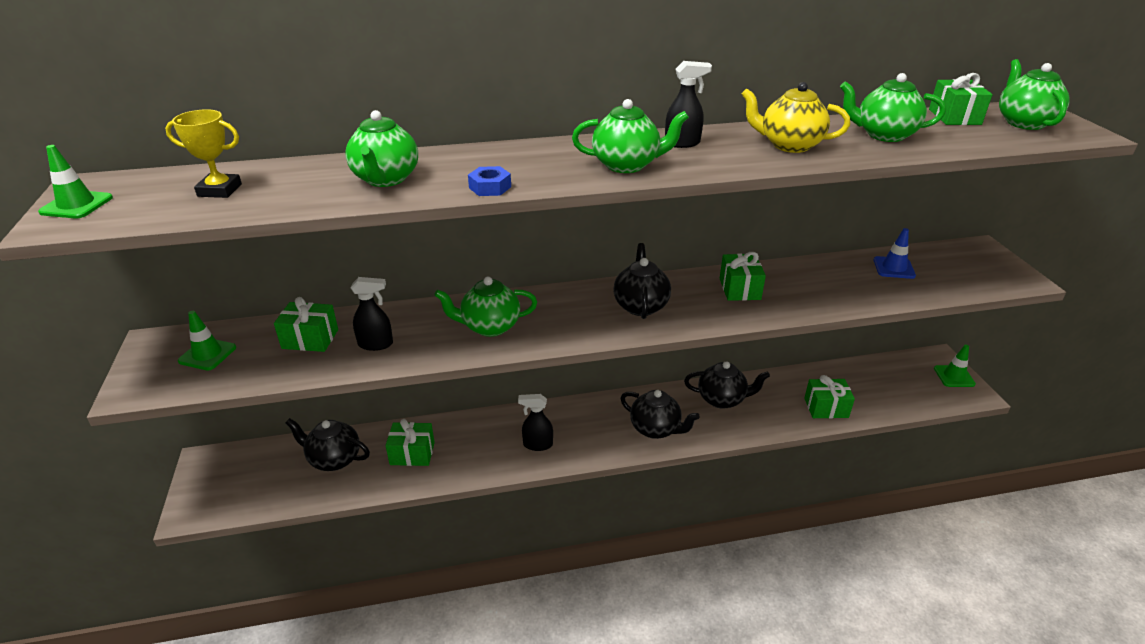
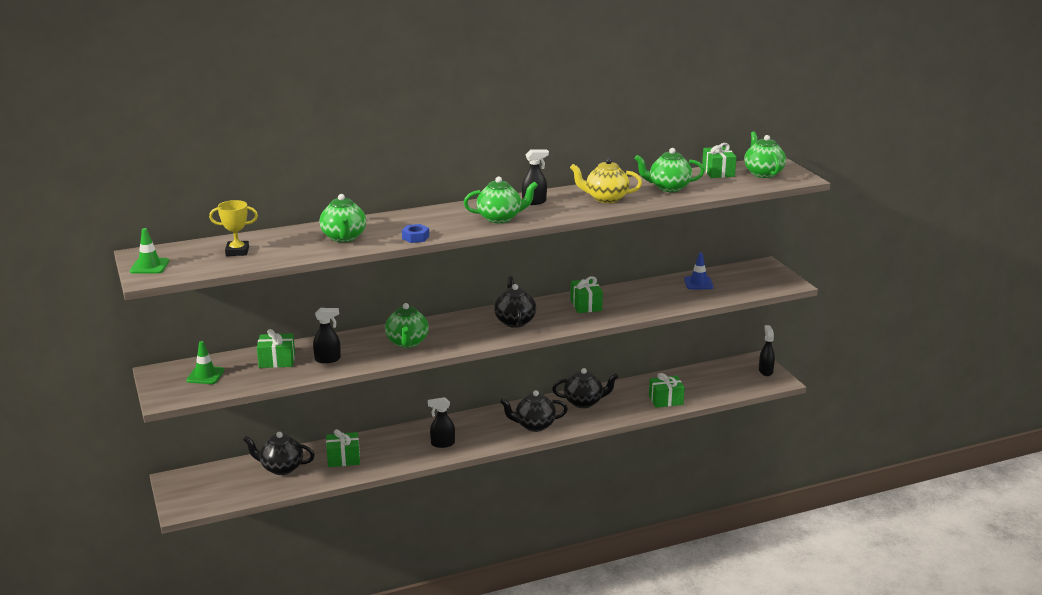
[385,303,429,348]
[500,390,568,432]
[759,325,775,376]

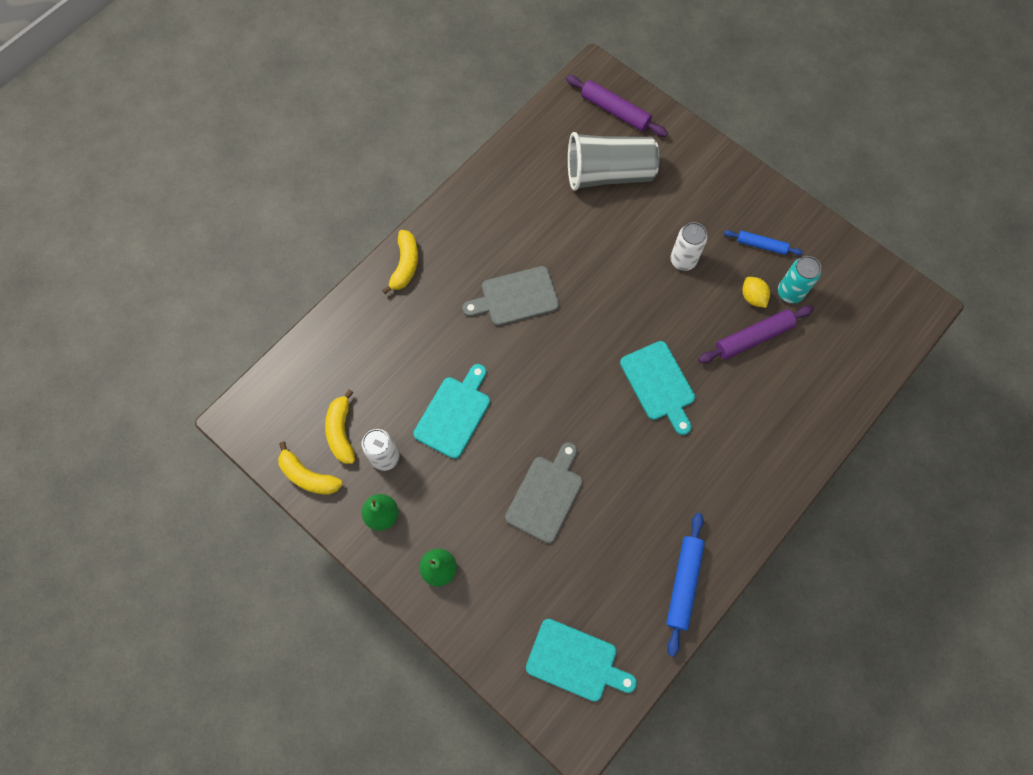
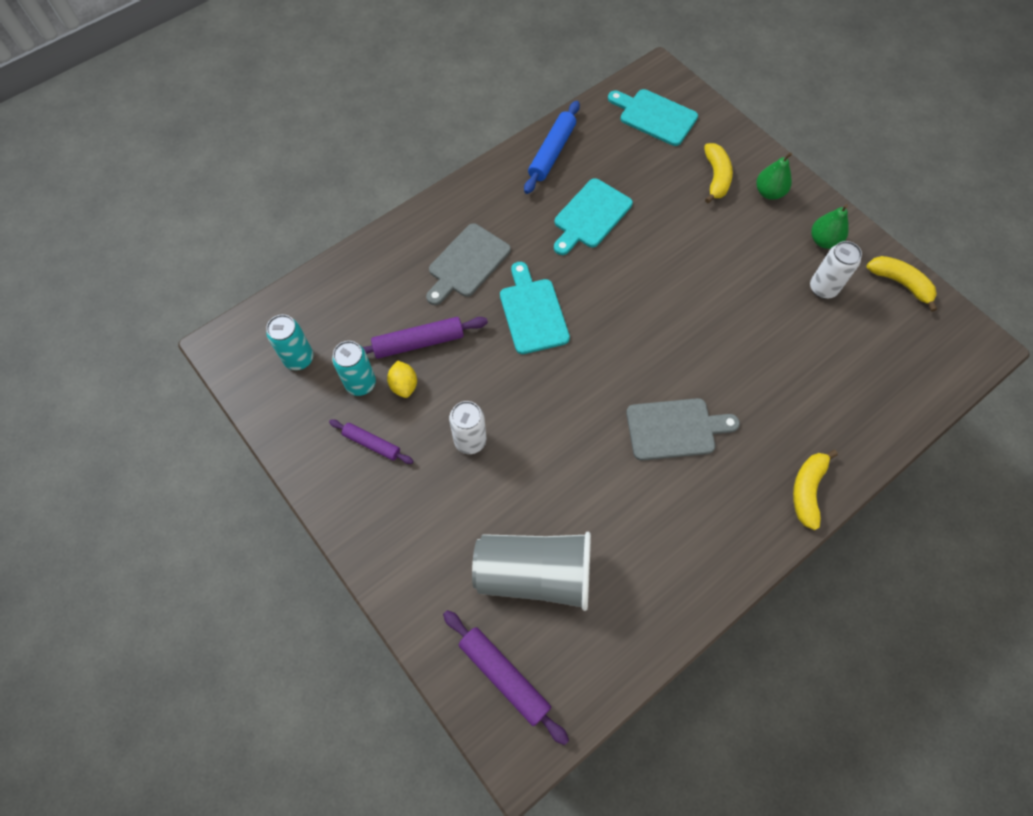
[266,315,313,370]
[329,420,413,464]
[426,223,511,305]
[554,178,633,255]
[704,143,733,203]

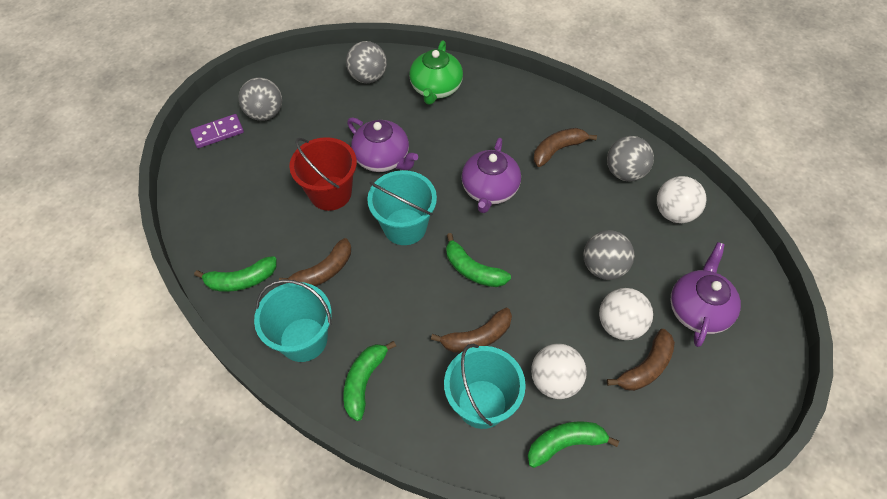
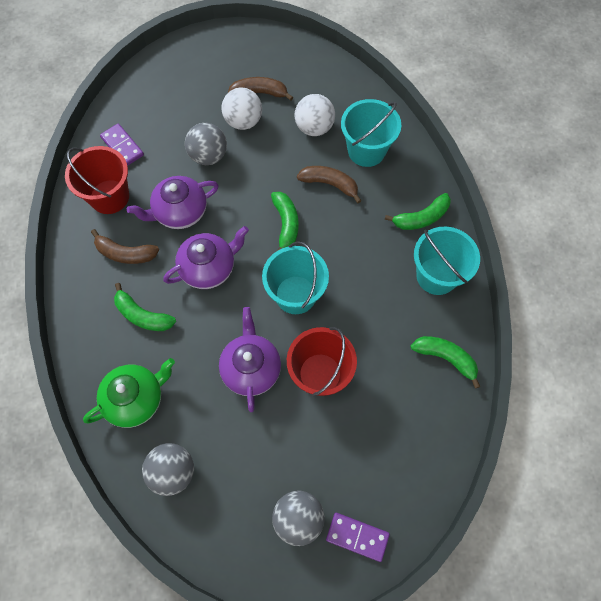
[65,146,129,214]
[100,124,144,166]
[114,283,176,331]
[127,176,219,229]
[279,238,351,286] (first image)

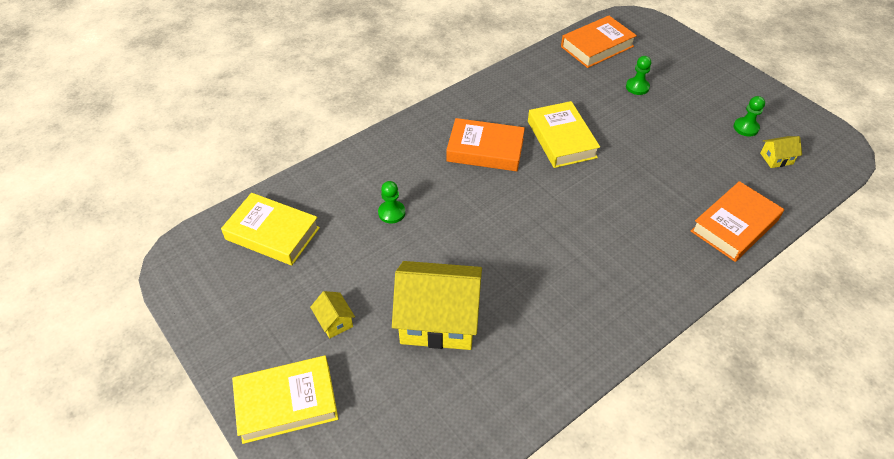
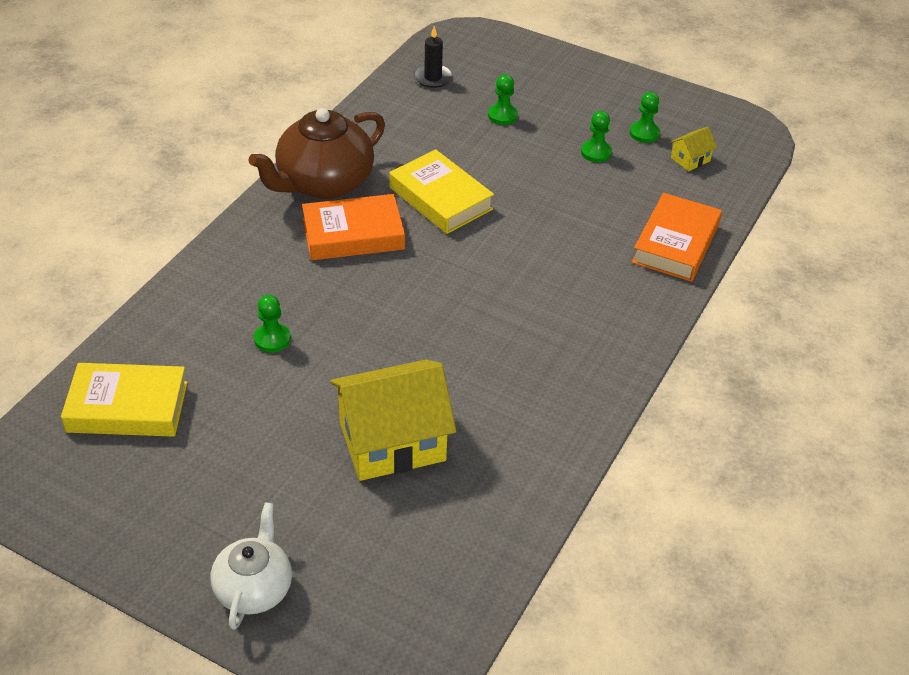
[211,502,292,630]
[248,108,385,199]
[414,26,453,88]
[581,111,612,162]
[310,291,355,339] (first image)

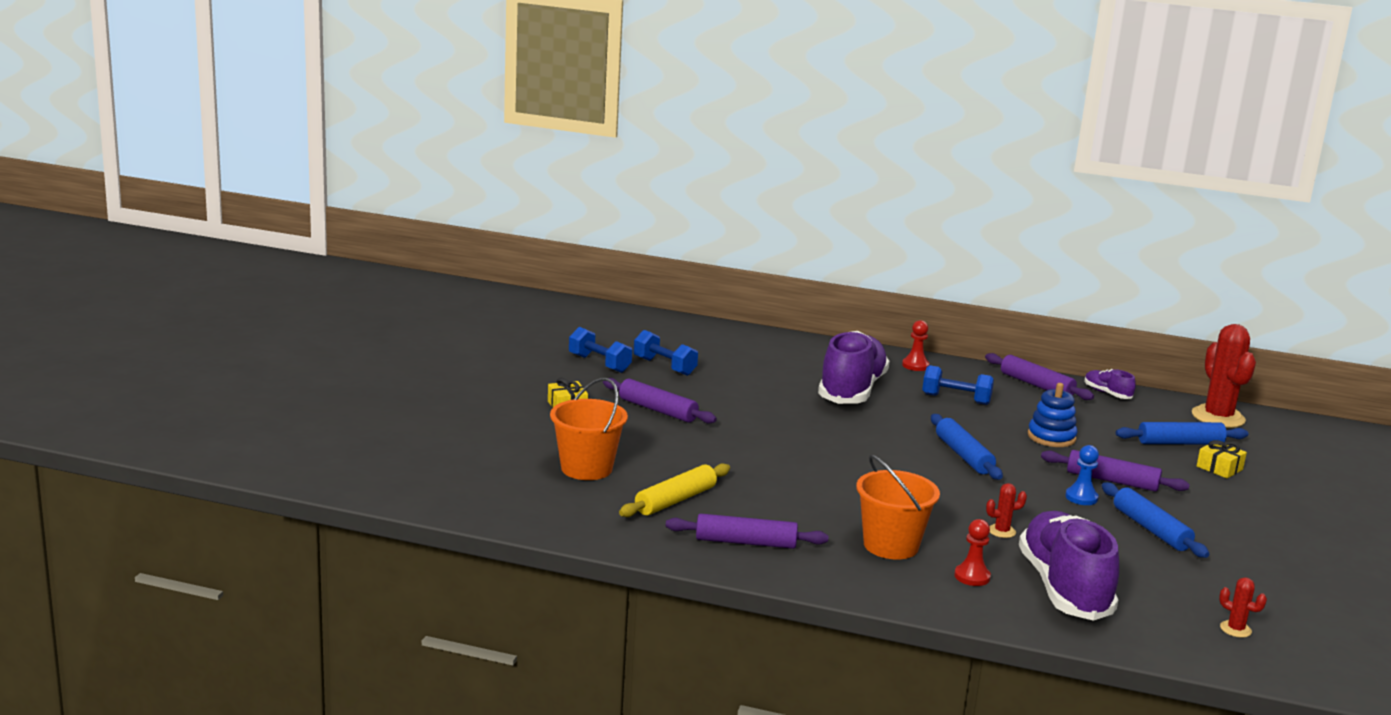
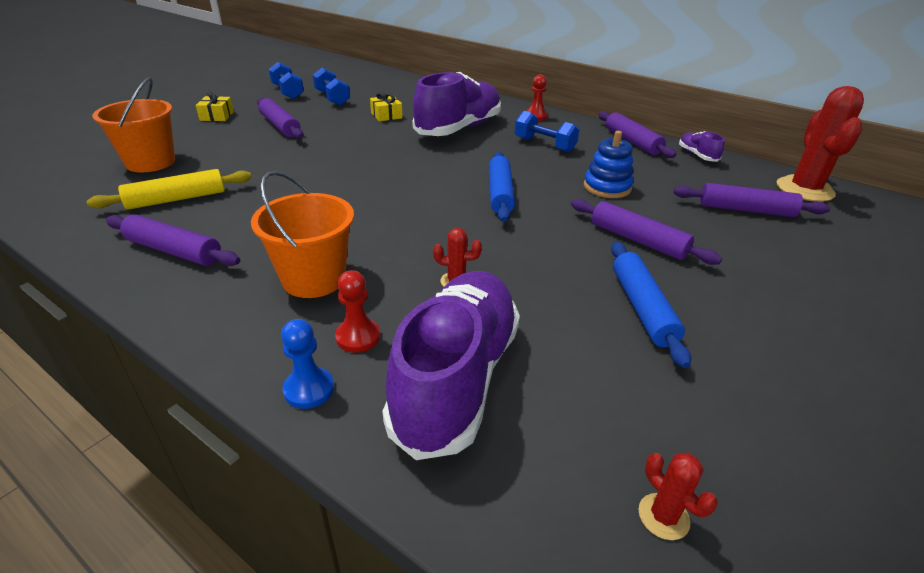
[281,319,334,409]
[370,92,403,121]
[673,183,830,217]

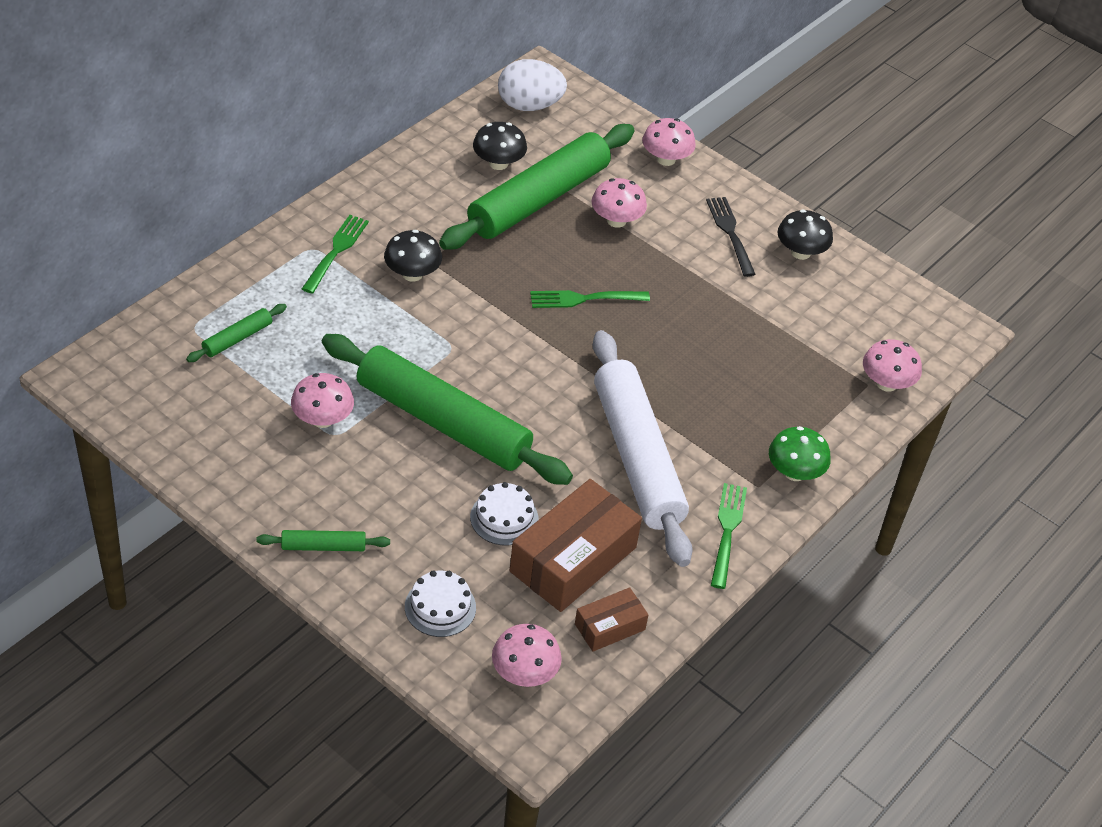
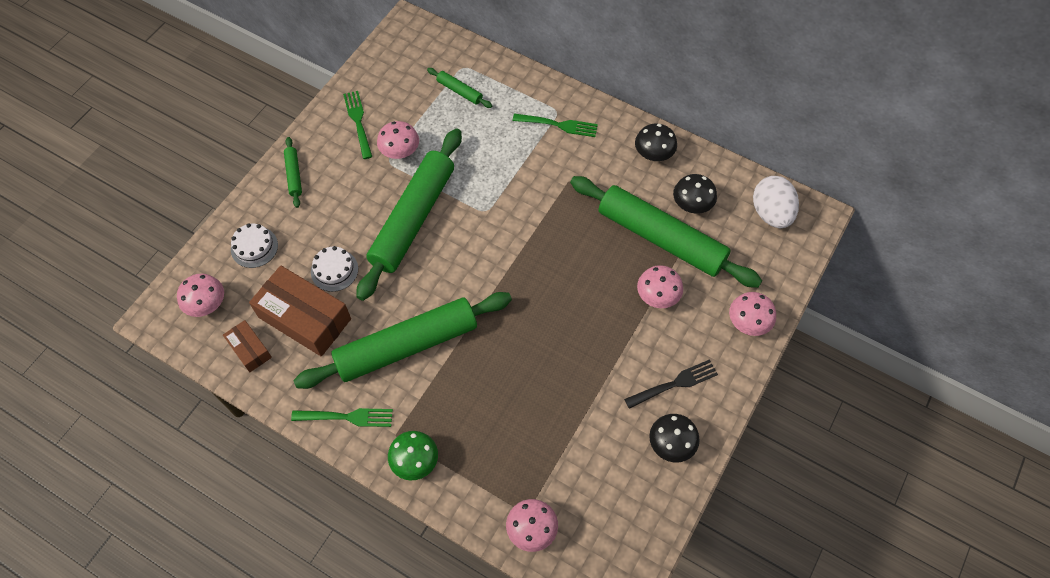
[293,292,512,389]
[343,91,372,159]
[635,124,677,161]

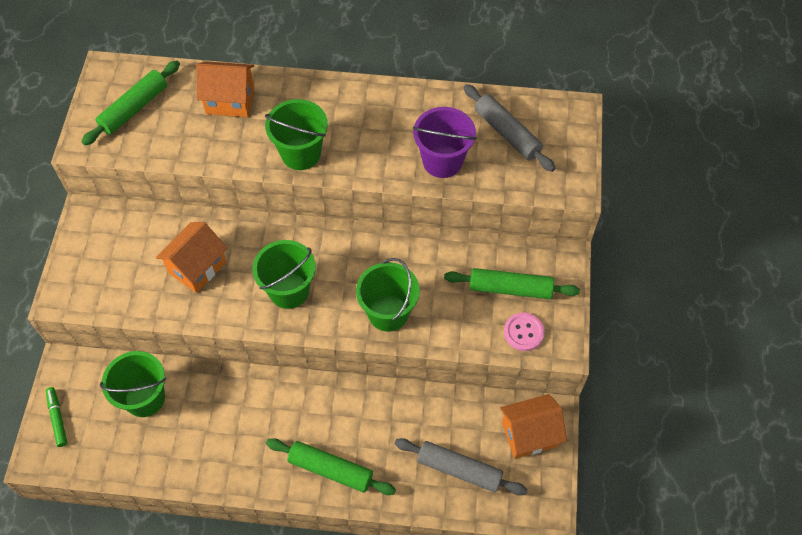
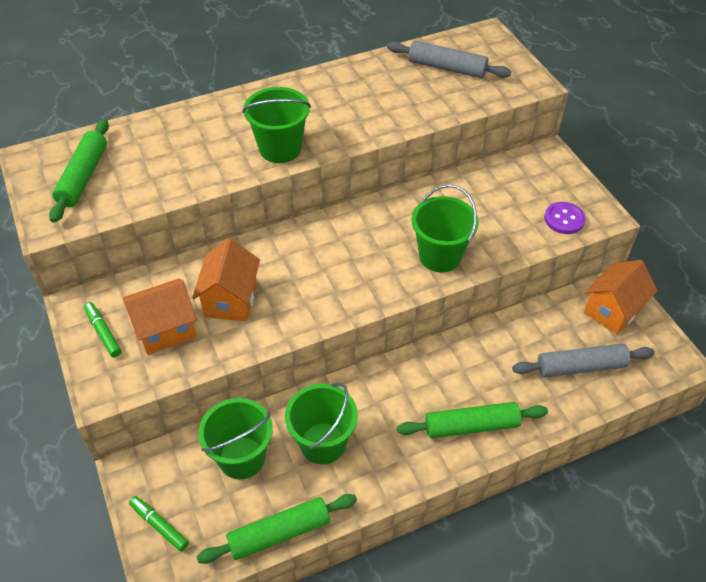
[84,302,121,357]
[123,279,197,355]
[197,494,357,564]
[285,383,358,464]
[544,202,586,234]
[413,107,477,178] (first image)

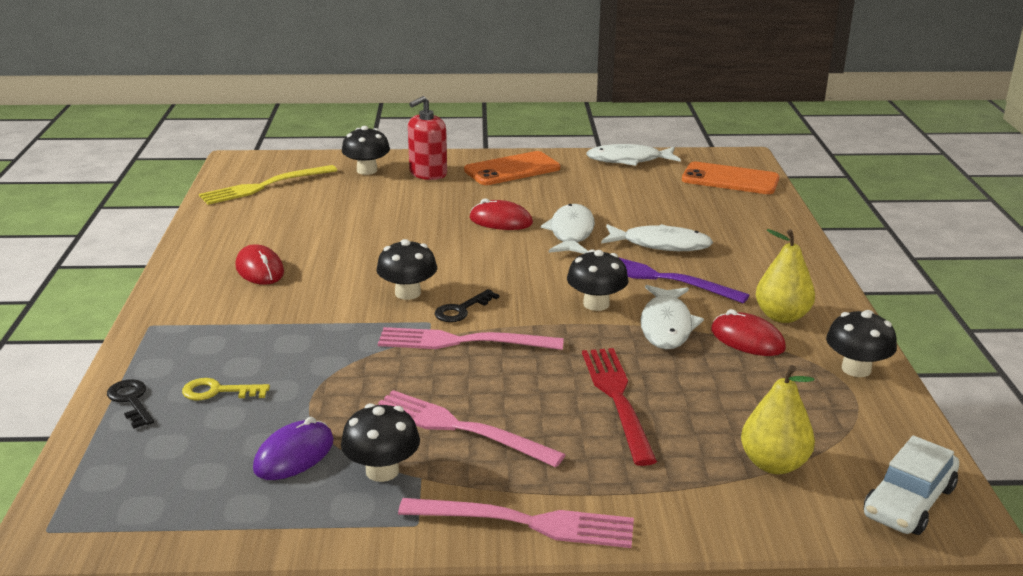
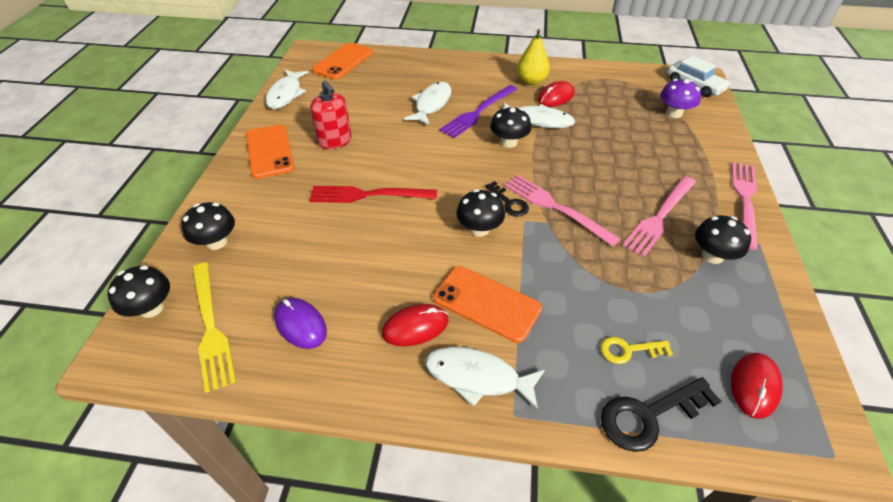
[107,265,170,318]
[274,298,327,349]
[309,186,437,203]
[310,81,352,149]
[425,347,545,410]
[433,266,542,343]
[504,175,620,246]
[600,337,673,364]
[601,377,721,452]
[660,79,701,118]
[731,353,783,419]

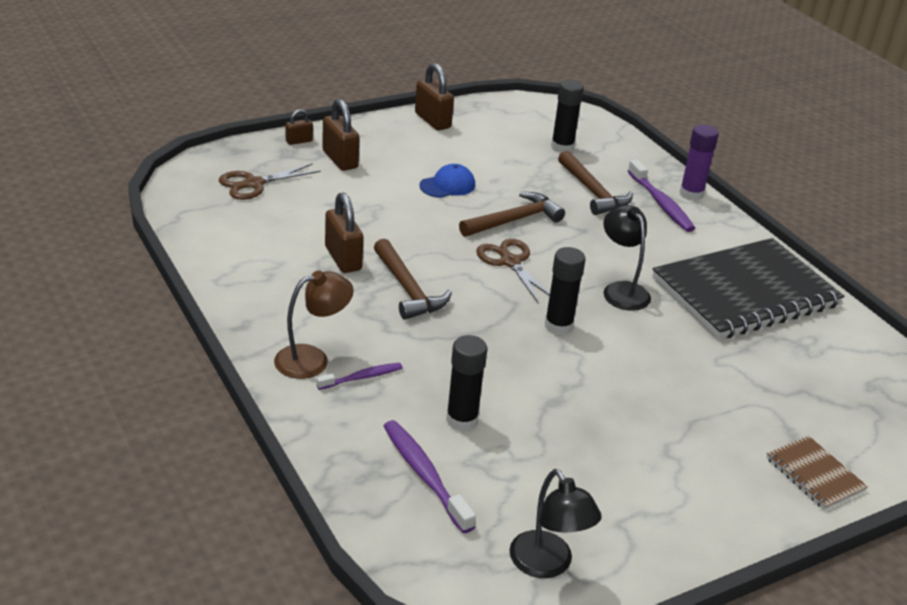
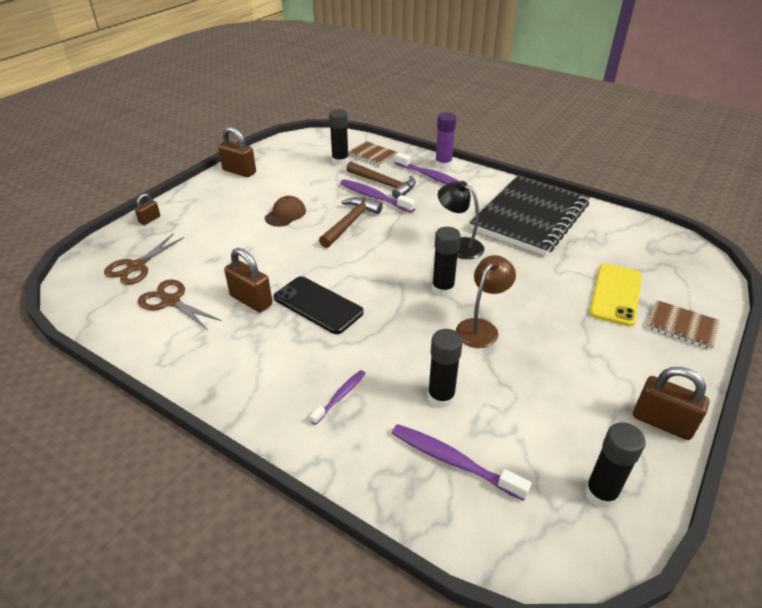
[138,279,222,330]
[265,196,306,227]
[274,276,364,334]
[340,179,416,213]
[348,141,399,167]
[456,255,516,348]
[585,422,646,508]
[589,263,642,326]
[633,367,709,440]

